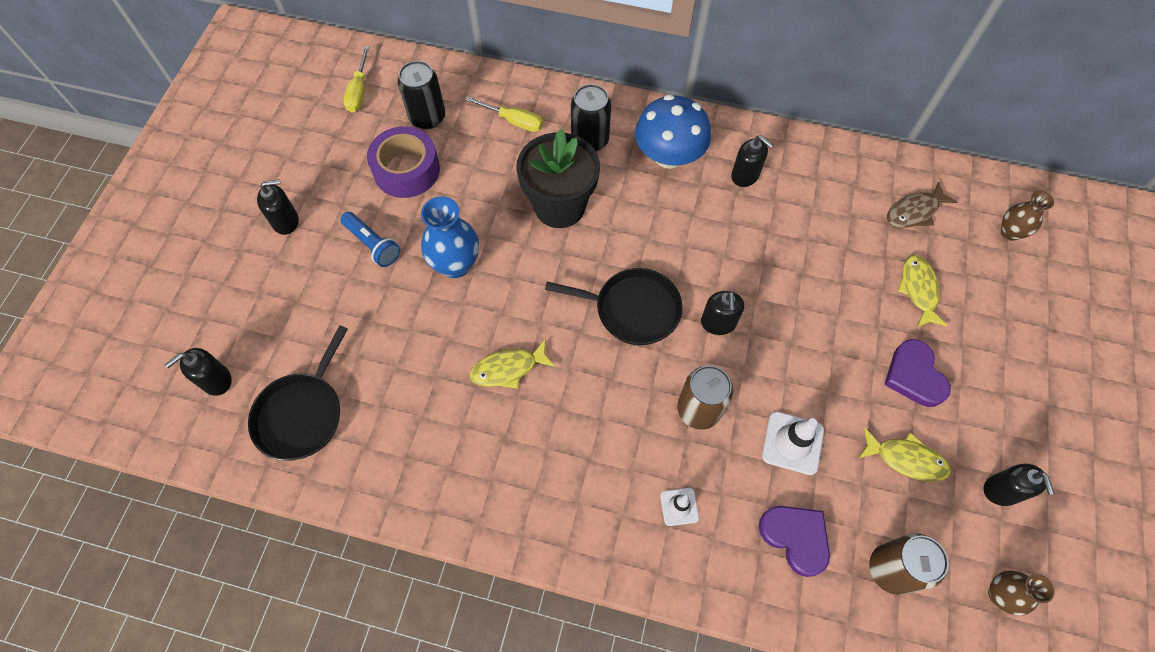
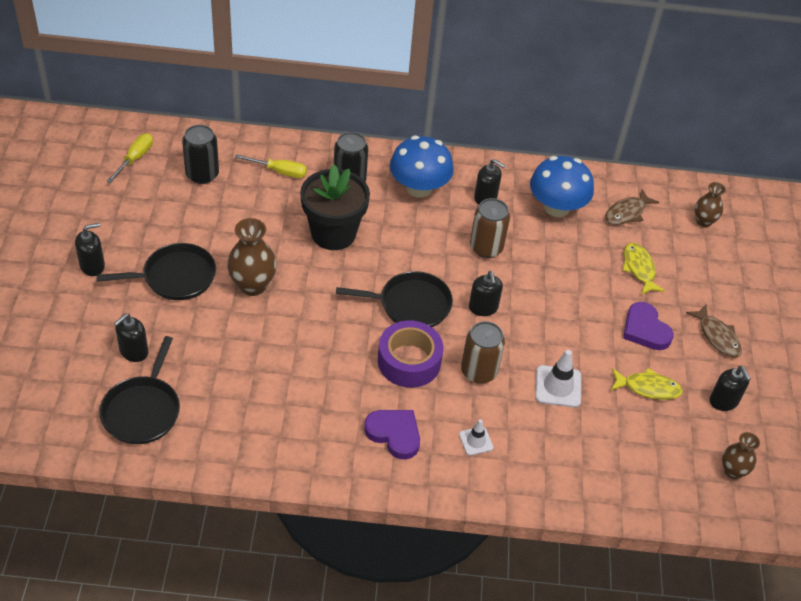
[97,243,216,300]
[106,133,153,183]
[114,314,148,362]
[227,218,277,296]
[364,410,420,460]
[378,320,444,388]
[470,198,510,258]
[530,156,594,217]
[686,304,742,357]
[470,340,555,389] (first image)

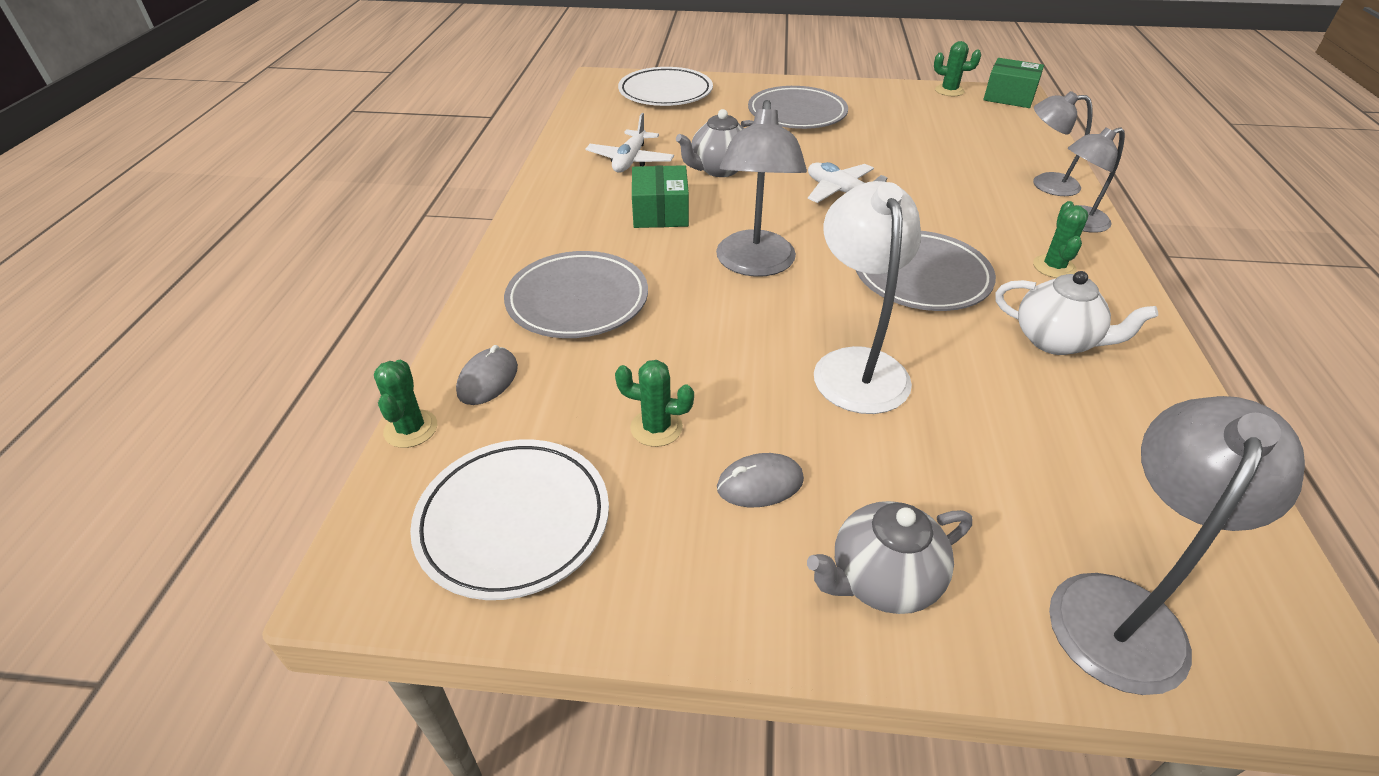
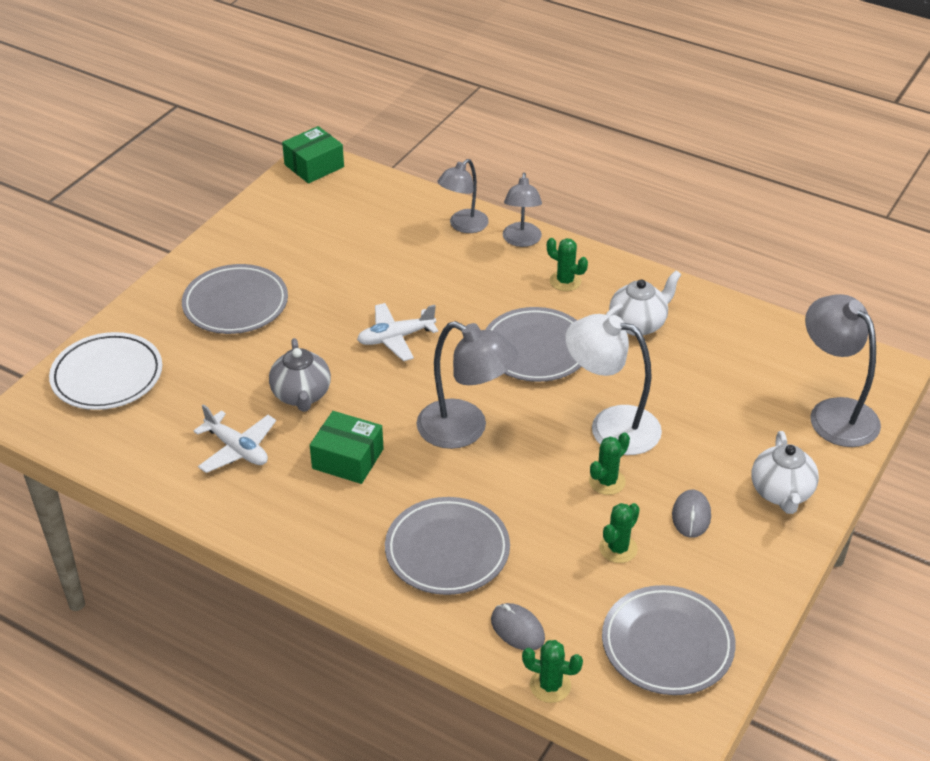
[589,432,630,495]
[602,585,736,695]
[752,431,819,514]

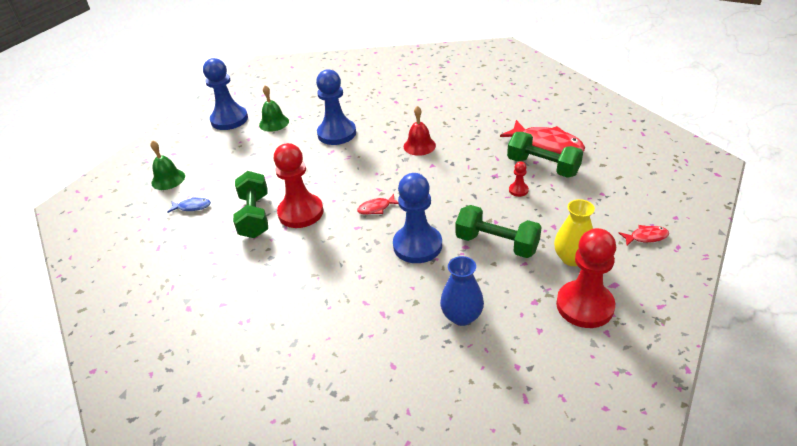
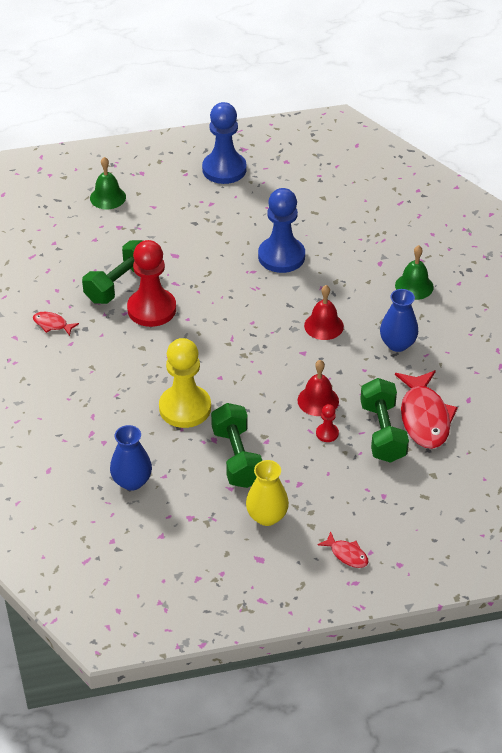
[33,312,79,336]
[159,338,211,428]
[298,360,339,416]
[380,289,418,352]
[395,245,434,300]
[167,196,211,213] (first image)
[556,228,616,328] (first image)

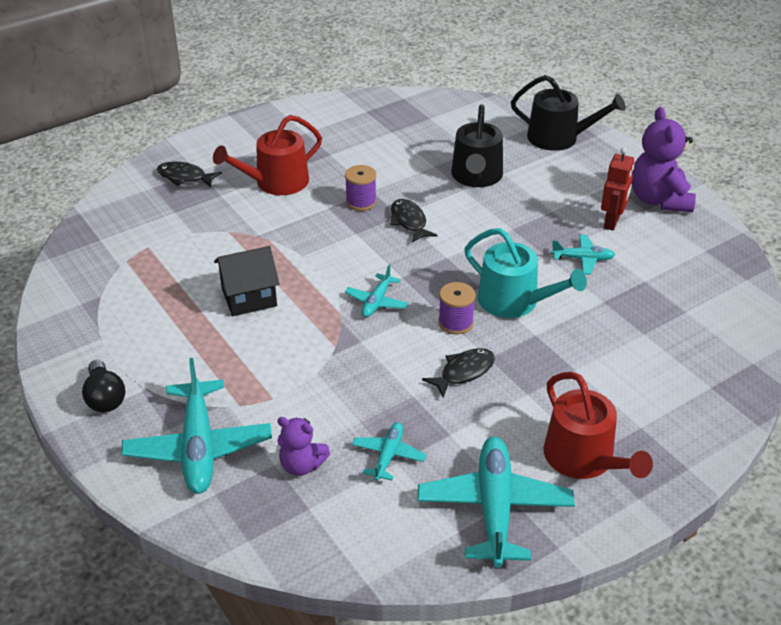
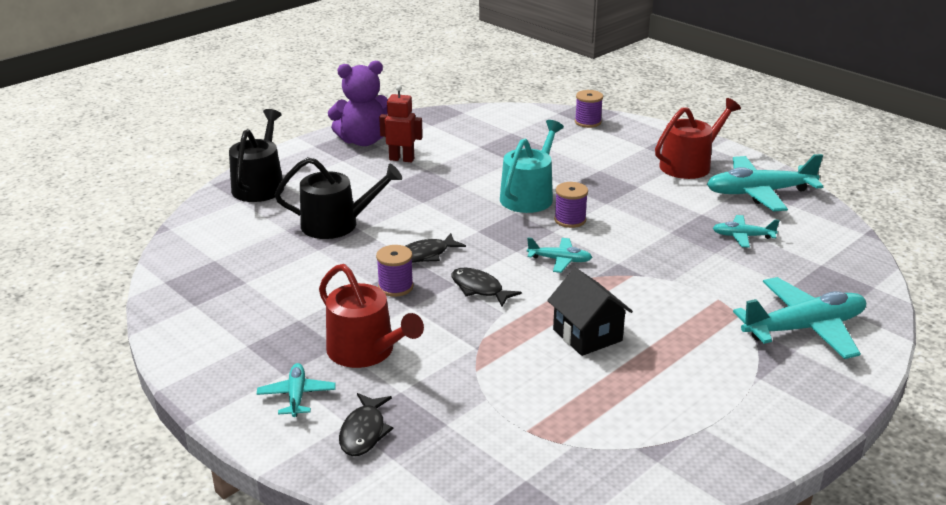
[257,363,336,417]
[451,268,522,306]
[575,90,603,128]
[82,360,125,412] (first image)
[277,417,330,476] (first image)

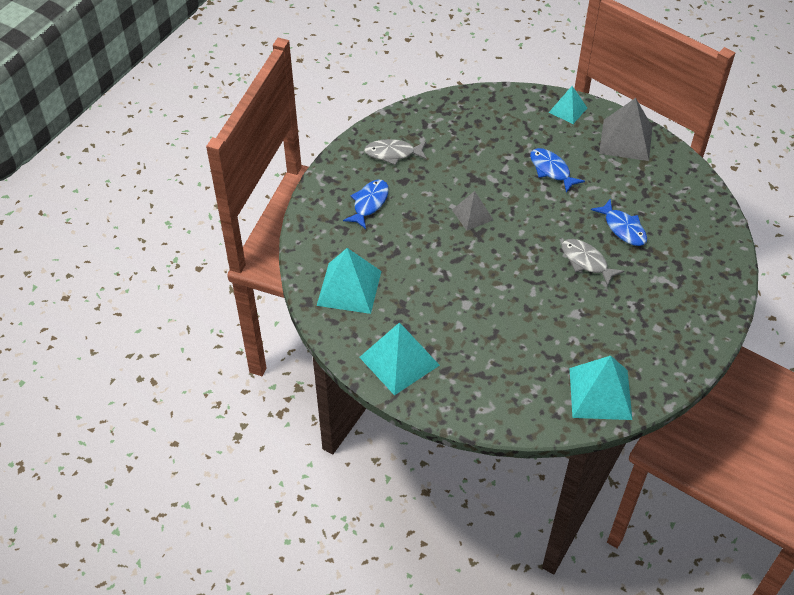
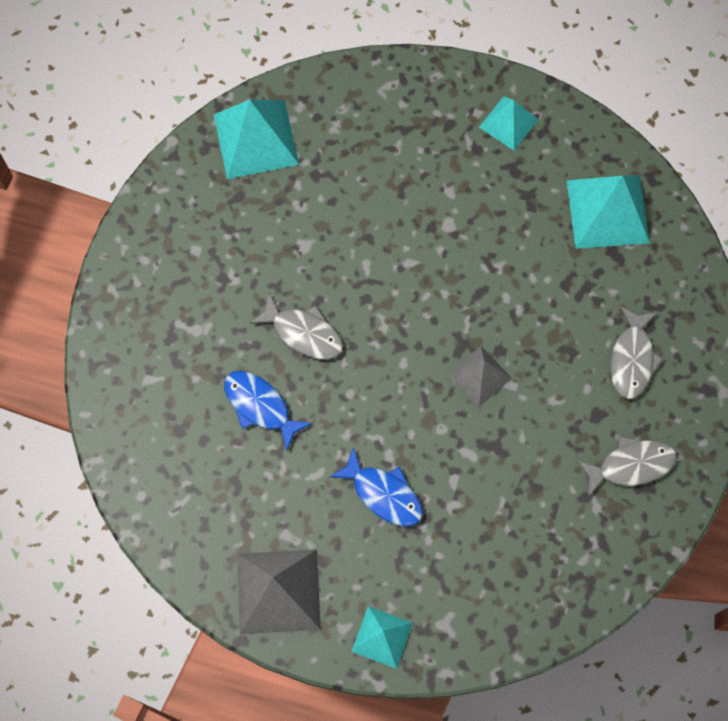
[479,96,539,151]
[610,306,663,399]

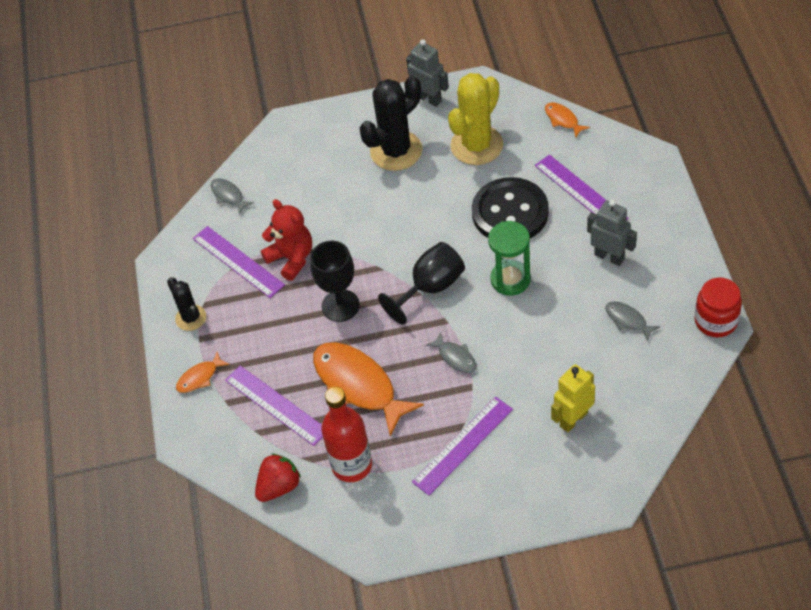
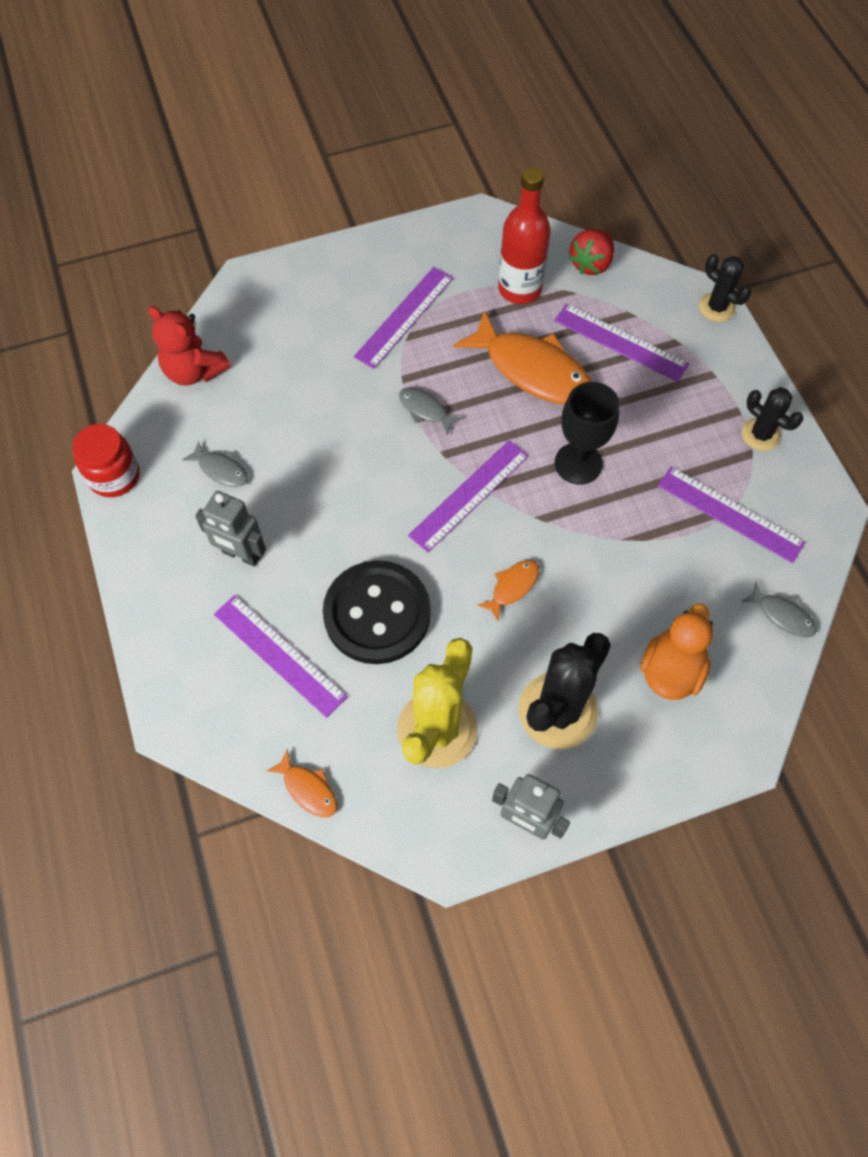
[148,306,231,386]
[408,440,529,552]
[477,560,539,621]
[641,604,713,700]
[699,254,751,322]
[488,221,531,295] (first image)
[551,364,595,432] (first image)

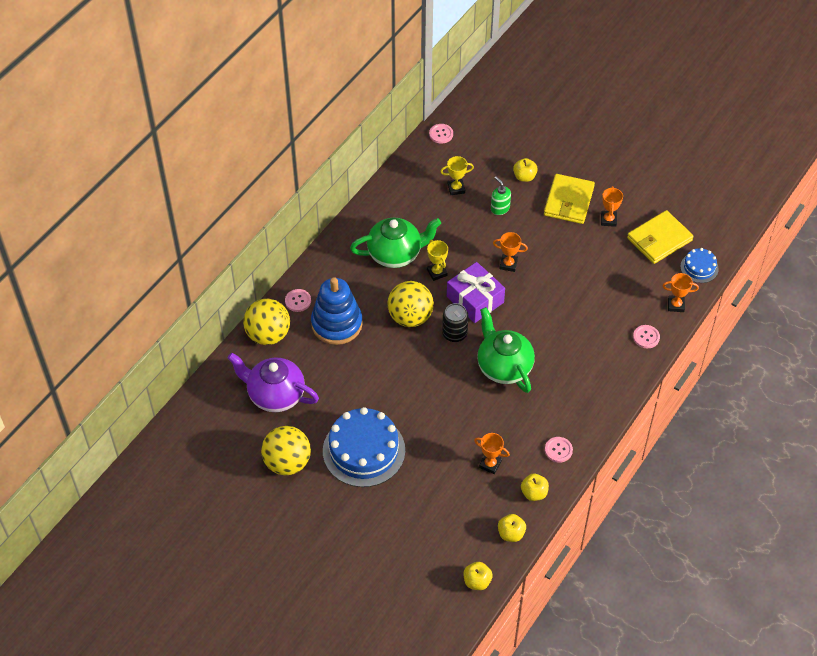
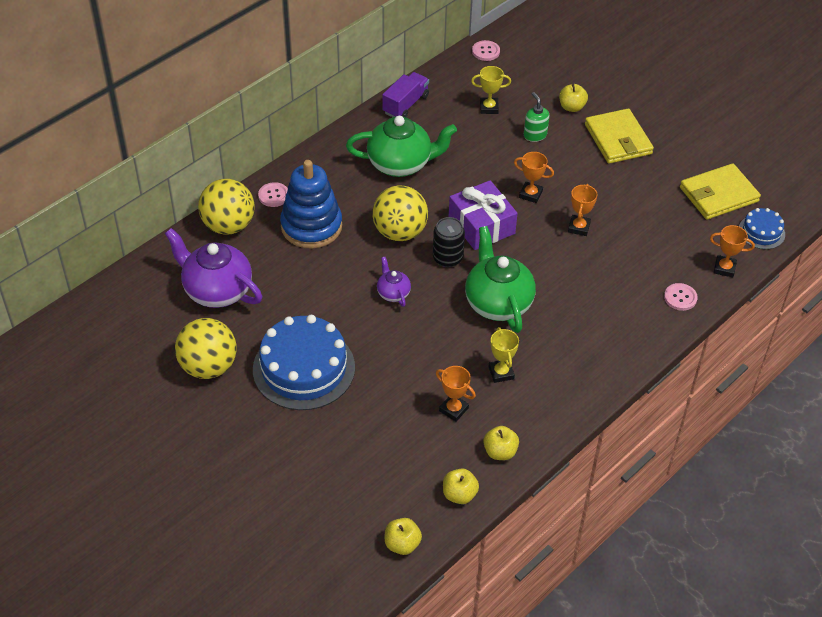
[377,257,411,307]
[382,72,429,117]
[489,327,519,383]
[568,184,597,236]
[585,108,654,164]
[545,437,573,463] (first image)

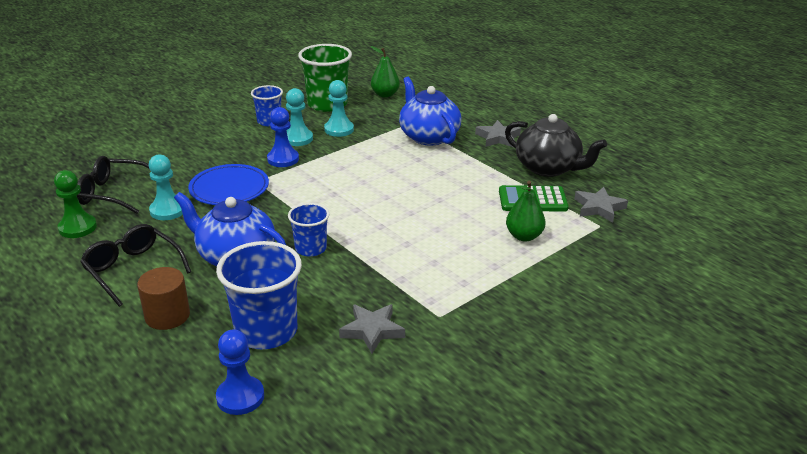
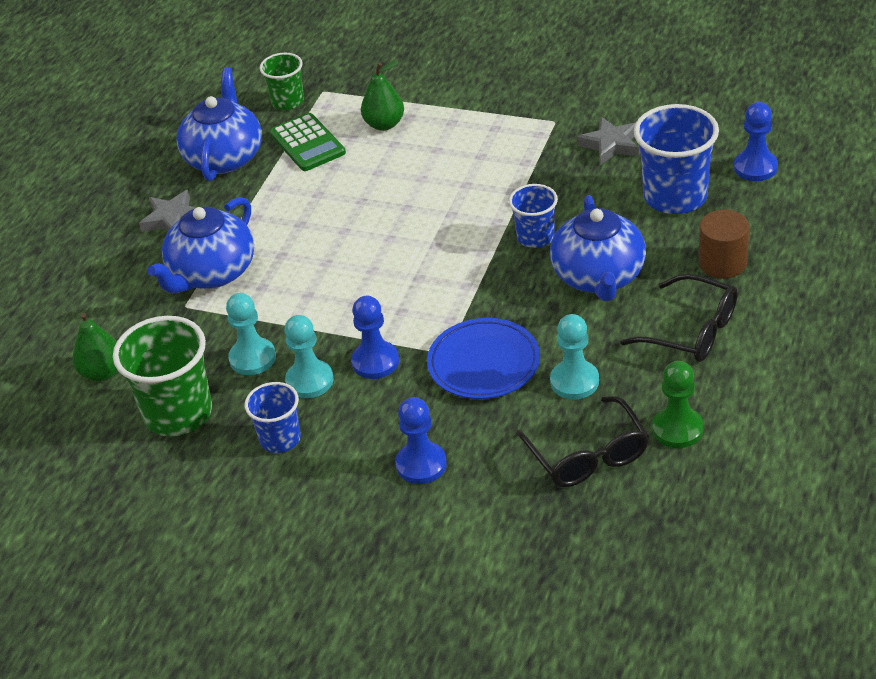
[176,67,262,181]
[260,53,304,110]
[396,397,447,484]
[620,274,738,362]

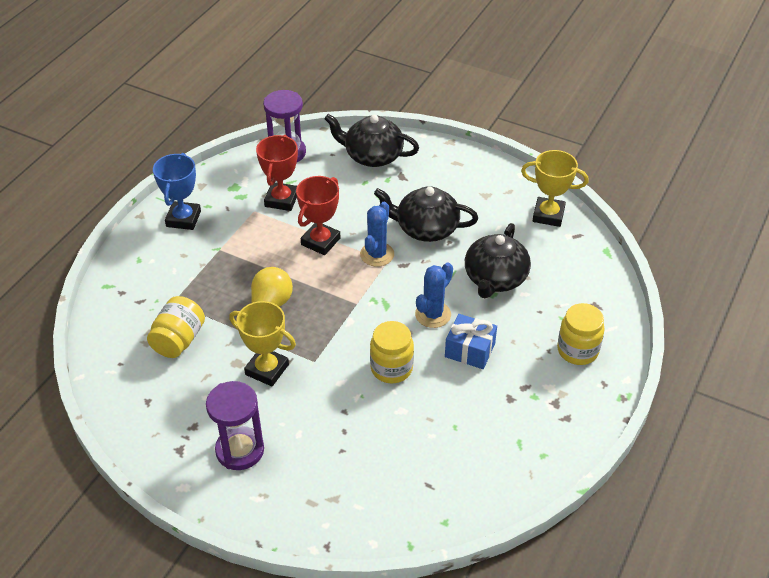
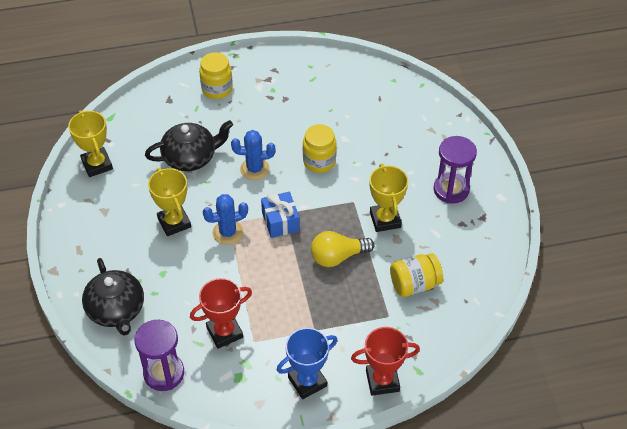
[148,168,191,236]
[261,192,300,238]
[351,327,420,396]

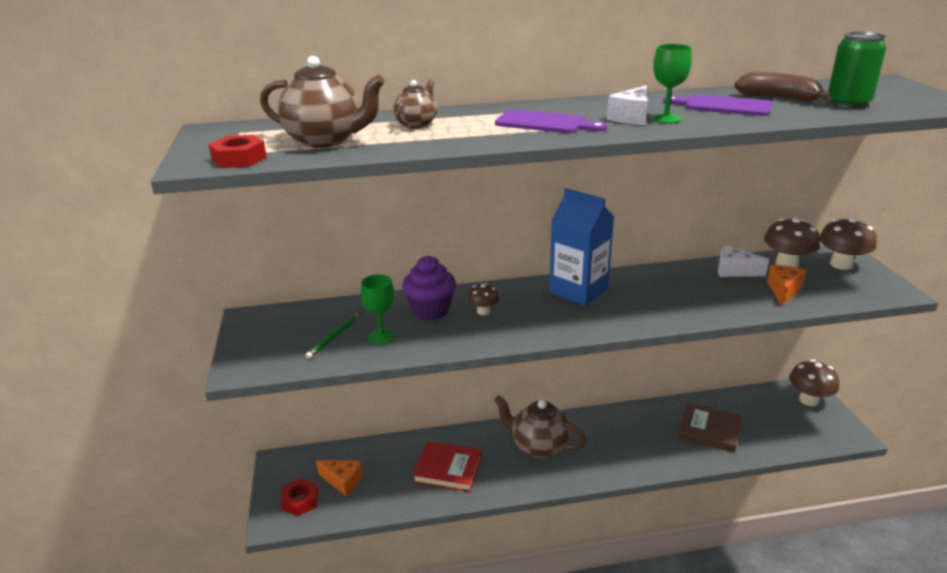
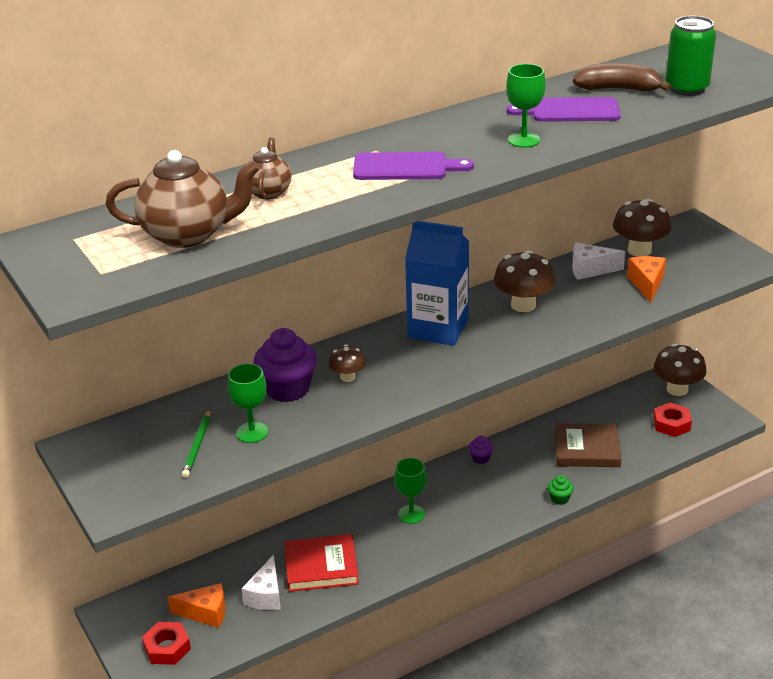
[241,555,281,610]
[394,458,427,524]
[469,435,493,464]
[494,250,555,312]
[548,475,574,505]
[653,403,692,437]

